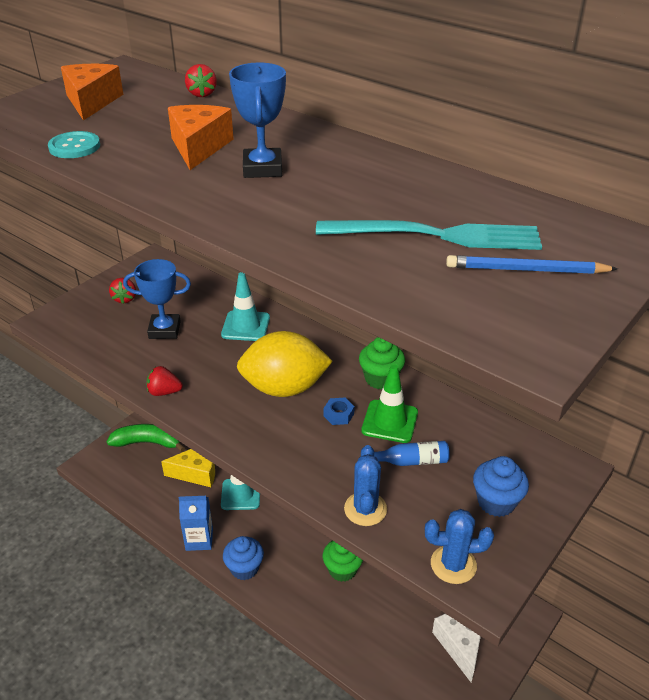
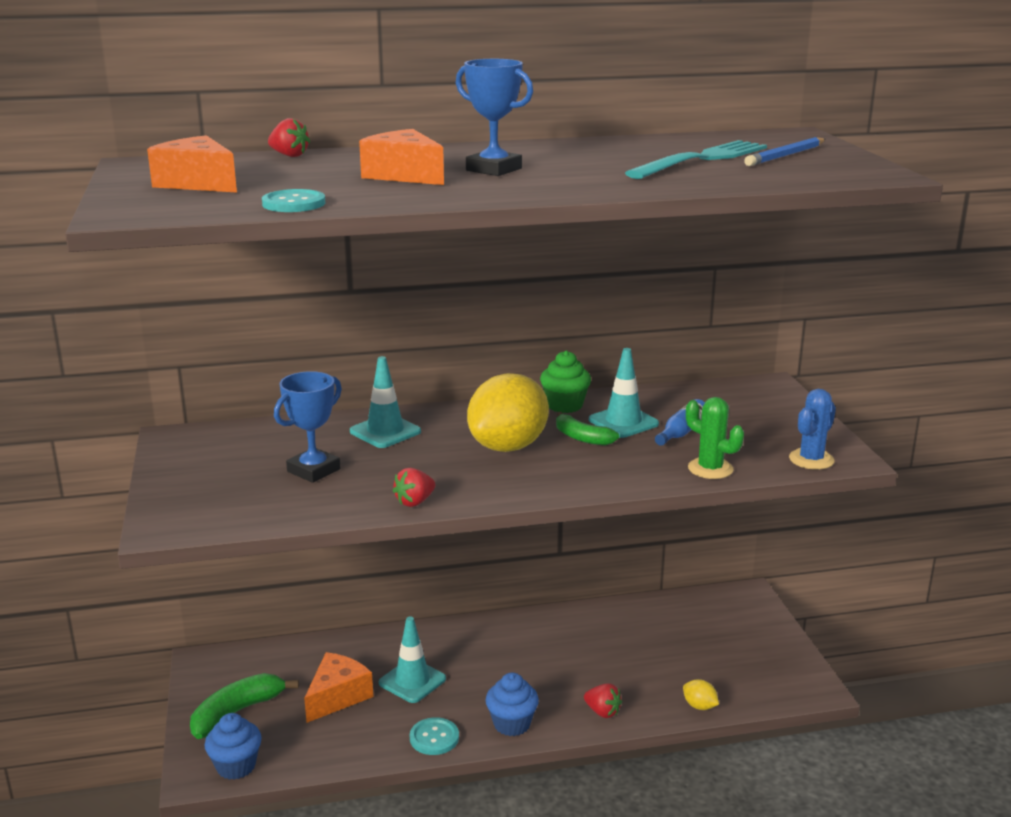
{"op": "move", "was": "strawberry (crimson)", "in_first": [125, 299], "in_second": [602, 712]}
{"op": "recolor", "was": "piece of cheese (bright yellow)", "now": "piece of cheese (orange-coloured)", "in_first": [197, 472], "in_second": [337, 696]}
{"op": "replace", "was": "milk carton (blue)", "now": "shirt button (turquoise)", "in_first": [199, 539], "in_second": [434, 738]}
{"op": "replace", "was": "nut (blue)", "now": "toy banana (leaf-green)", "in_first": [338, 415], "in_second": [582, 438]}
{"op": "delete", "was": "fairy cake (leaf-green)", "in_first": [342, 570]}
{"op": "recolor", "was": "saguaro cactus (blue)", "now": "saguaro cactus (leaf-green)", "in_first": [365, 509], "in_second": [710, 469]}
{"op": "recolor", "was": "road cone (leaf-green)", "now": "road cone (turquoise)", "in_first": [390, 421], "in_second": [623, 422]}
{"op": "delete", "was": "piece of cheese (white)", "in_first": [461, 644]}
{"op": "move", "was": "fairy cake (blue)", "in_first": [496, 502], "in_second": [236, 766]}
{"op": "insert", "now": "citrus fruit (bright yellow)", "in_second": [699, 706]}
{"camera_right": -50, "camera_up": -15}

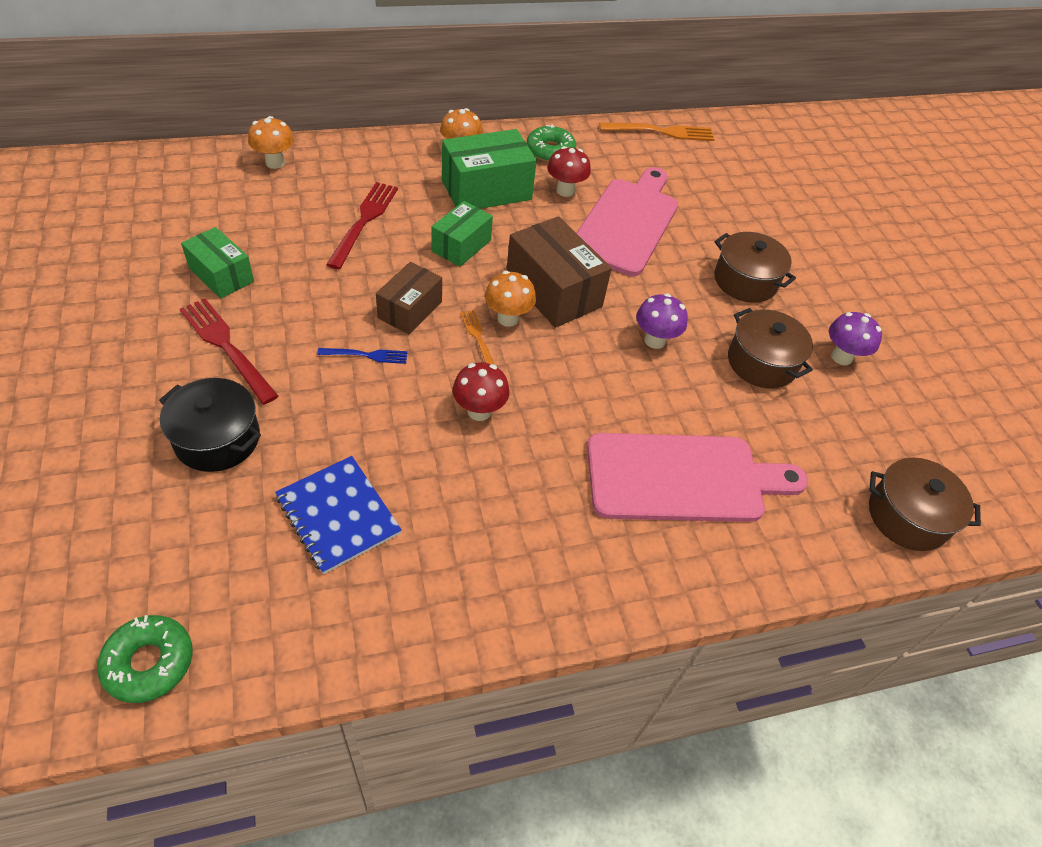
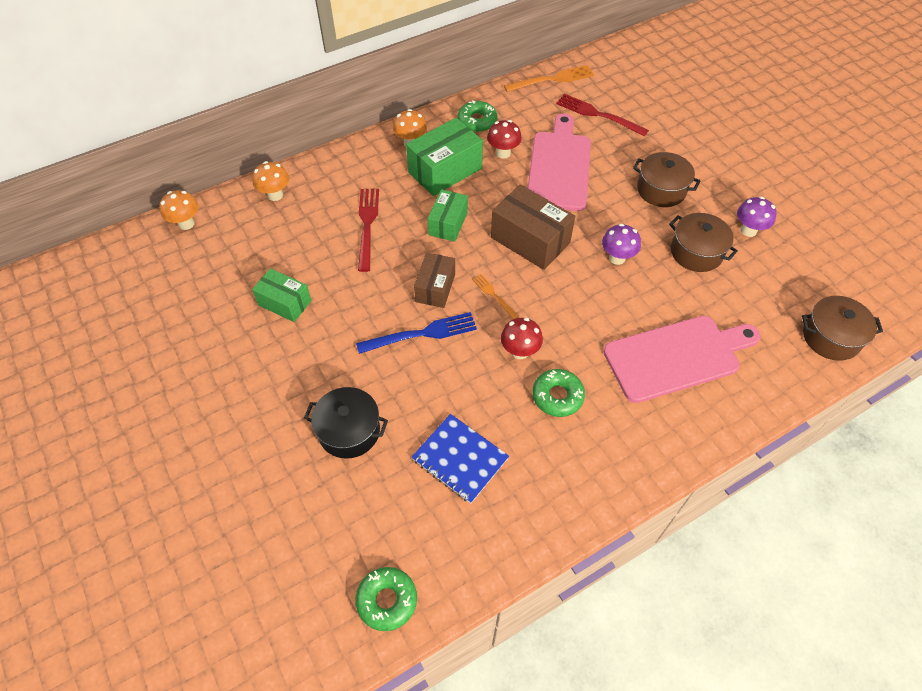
{"op": "move", "was": "fork (crimson)", "in_first": [226, 347], "in_second": [598, 115]}
{"op": "resize", "was": "fork (blue)", "in_first": [366, 355], "in_second": [421, 334], "ratio": 1.8}
{"op": "move", "was": "mushroom (orange-coloured)", "in_first": [508, 318], "in_second": [186, 224]}
{"op": "insert", "now": "doughnut (leaf-green)", "in_second": [557, 396]}
{"camera_right": -10, "camera_up": 5}

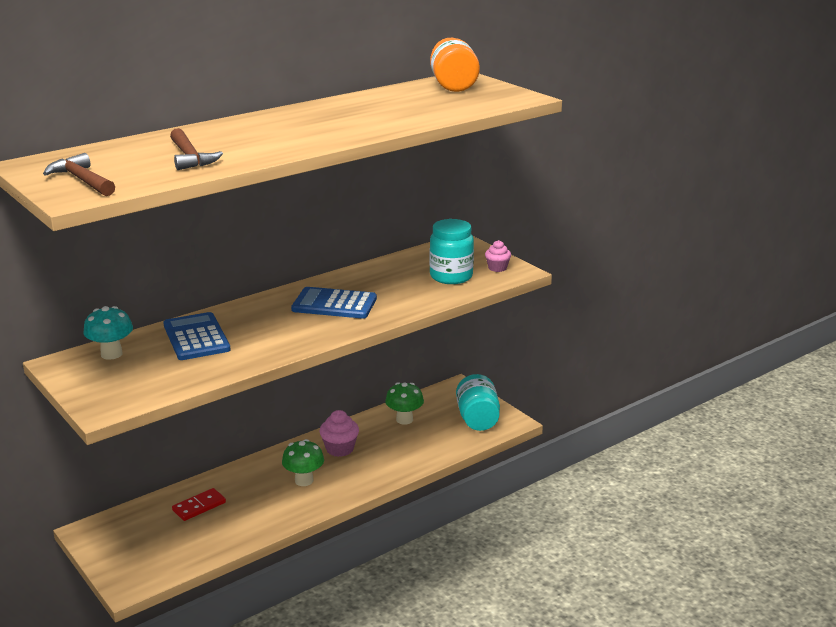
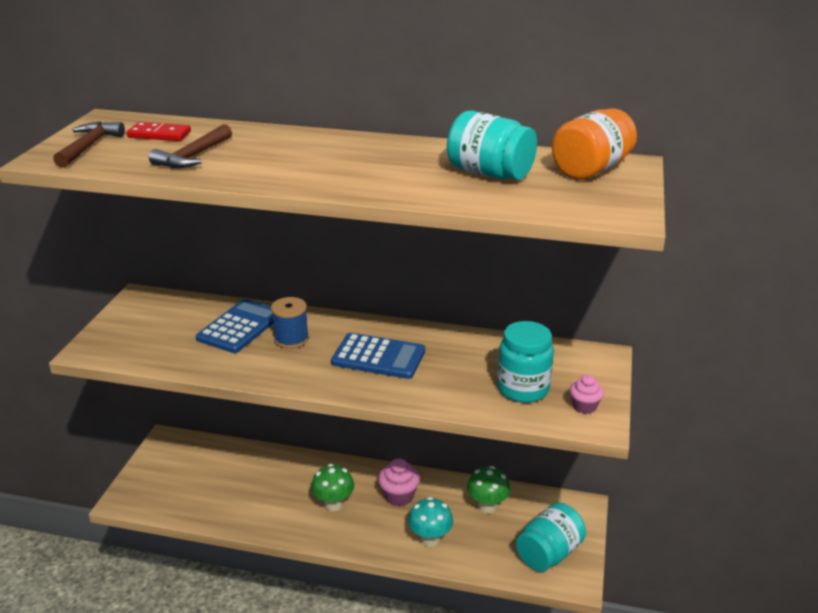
{"op": "move", "was": "mushroom (turquoise)", "in_first": [111, 354], "in_second": [430, 539]}
{"op": "move", "was": "domino tile (crimson)", "in_first": [199, 506], "in_second": [159, 135]}
{"op": "rotate", "was": "adding machine (blue)", "in_first": [334, 304], "in_second": [378, 357], "clockwise": 135}
{"op": "insert", "now": "spool (blue)", "in_second": [291, 339]}
{"op": "insert", "now": "jam jar (turquoise)", "in_second": [489, 173]}
{"camera_right": 50, "camera_up": 5}

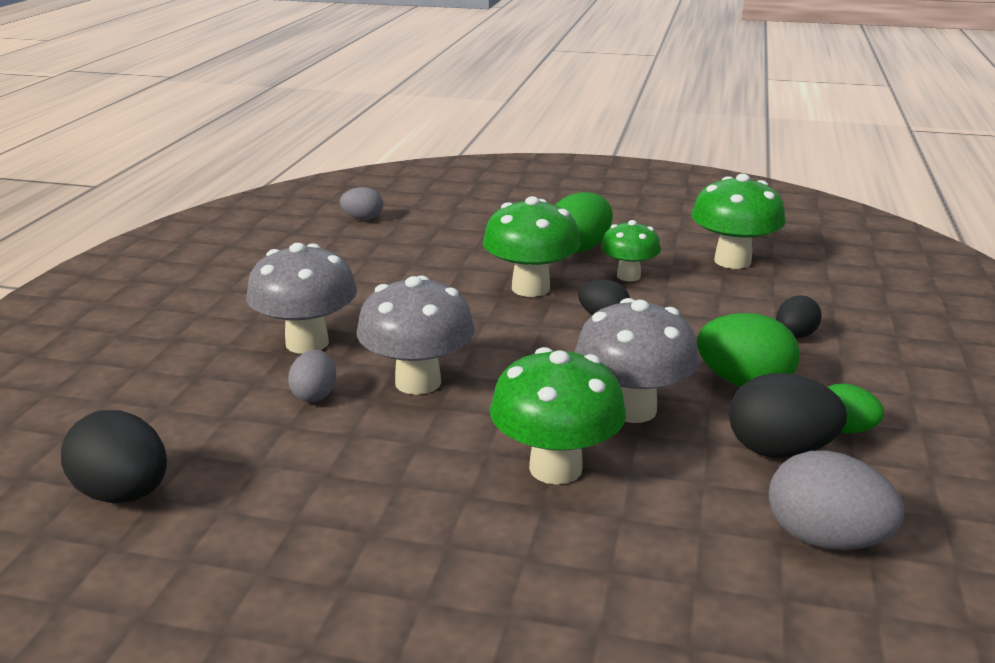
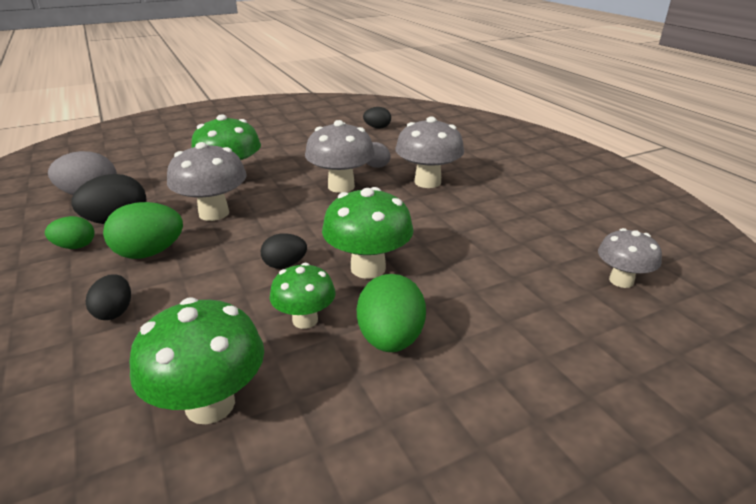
{"op": "resize", "was": "toy egg (black)", "in_first": [123, 494], "in_second": [377, 127], "ratio": 0.61}
{"op": "replace", "was": "toy egg (gray)", "now": "mushroom (gray)", "in_first": [363, 218], "in_second": [621, 281]}
{"camera_right": 140, "camera_up": 5}

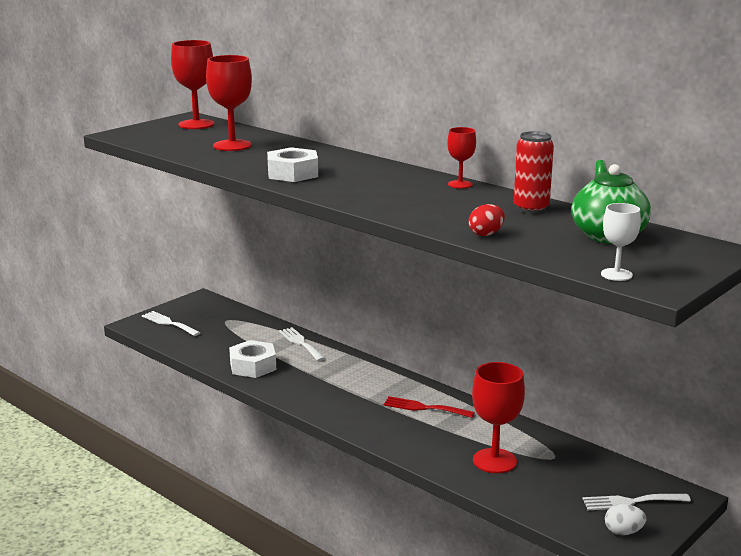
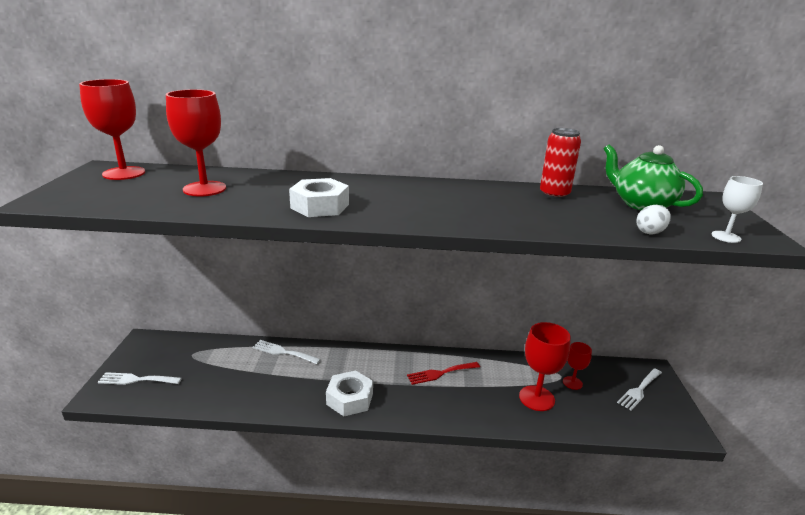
{"op": "move", "was": "nut (white)", "in_first": [253, 366], "in_second": [350, 399]}
{"op": "move", "was": "chalice (crimson)", "in_first": [460, 184], "in_second": [572, 383]}
{"op": "delete", "was": "toy egg (crimson)", "in_first": [486, 234]}
{"op": "move", "was": "toy egg (white)", "in_first": [623, 532], "in_second": [650, 232]}
{"camera_right": -40, "camera_up": 5}

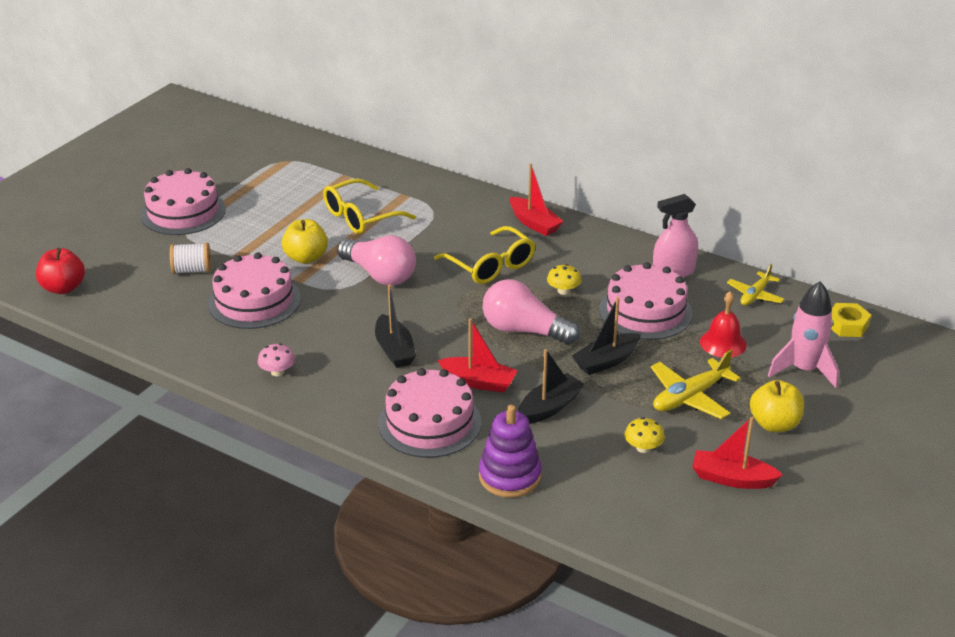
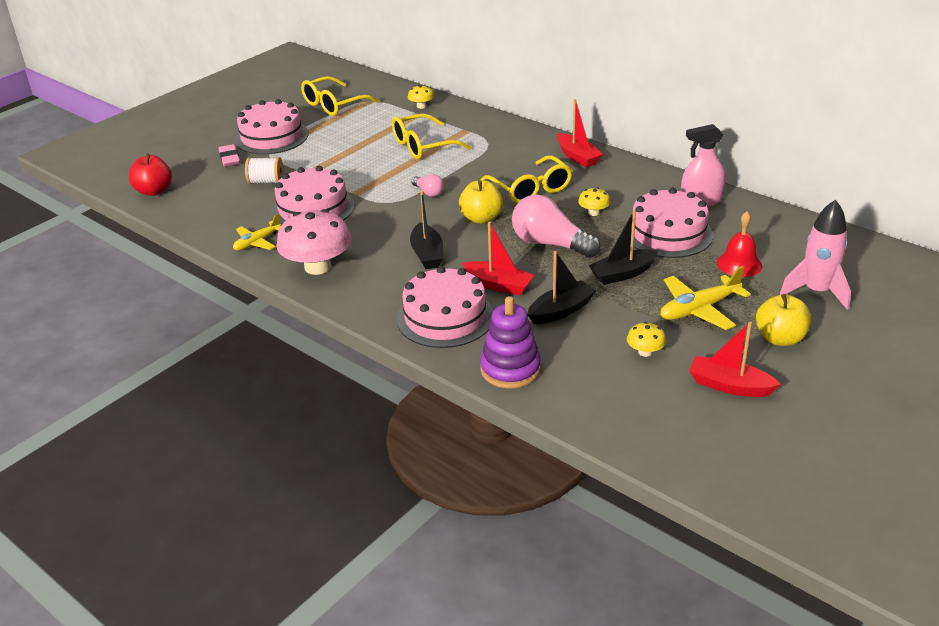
{"op": "resize", "was": "mushroom (rose-pink)", "in_first": [277, 372], "in_second": [317, 267], "ratio": 2.17}
{"op": "move", "was": "apple (bright yellow)", "in_first": [306, 258], "in_second": [481, 218]}
{"op": "resize", "was": "lightbulb (rose-pink)", "in_first": [379, 275], "in_second": [428, 192], "ratio": 0.49}
{"op": "move", "was": "plane (bright yellow)", "in_first": [755, 295], "in_second": [257, 242]}
{"op": "delete", "was": "nut (bright yellow)", "in_first": [847, 325]}
{"op": "insert", "now": "gum eraser (rose-pink)", "in_second": [229, 158]}
{"op": "insert", "now": "spectacles (bright yellow)", "in_second": [334, 105]}
{"op": "insert", "now": "mushroom (bright yellow)", "in_second": [421, 106]}
{"camera_right": 10, "camera_up": 0}

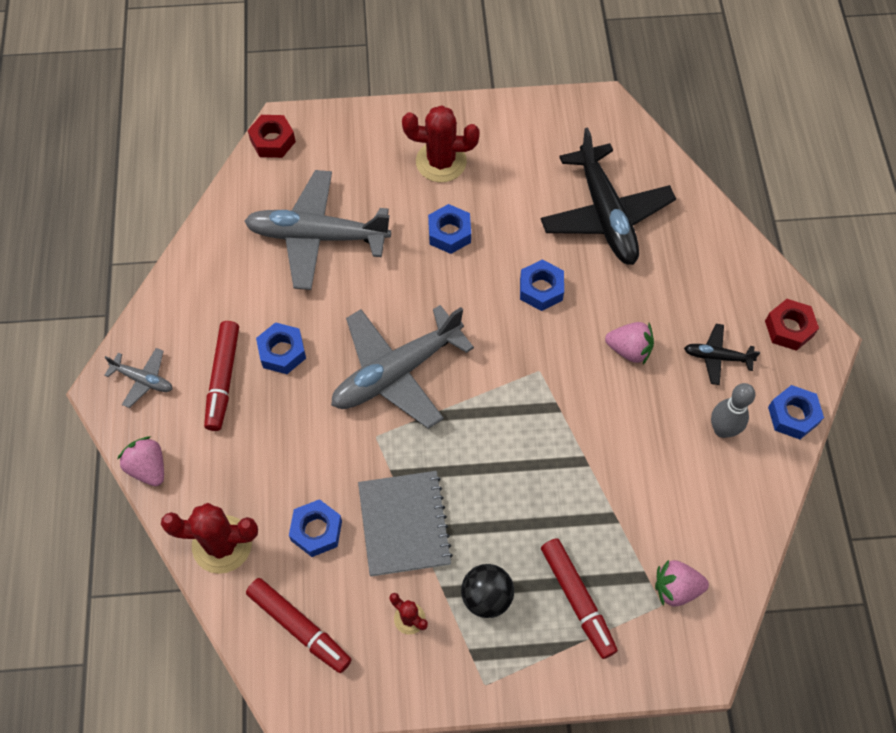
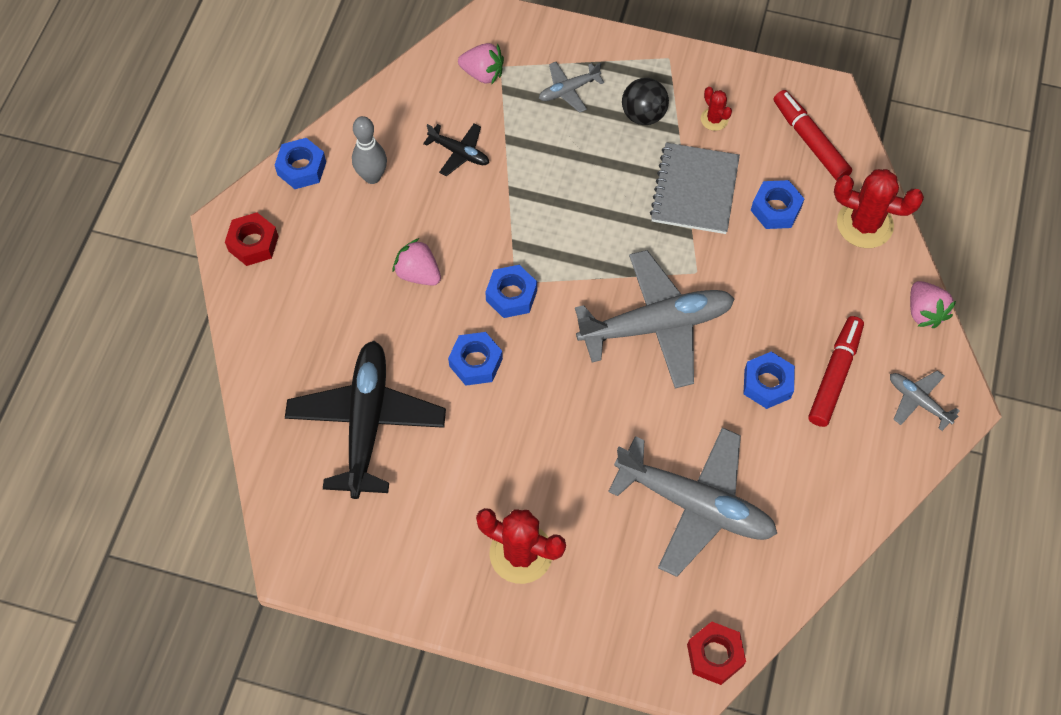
{"op": "move", "was": "nut (blue)", "in_first": [449, 233], "in_second": [511, 295]}
{"op": "replace", "was": "marker pen (crimson)", "now": "plane (gray)", "in_first": [577, 600], "in_second": [568, 90]}
{"op": "move", "was": "plane (black)", "in_first": [717, 357], "in_second": [459, 153]}
{"camera_right": -160, "camera_up": 0}

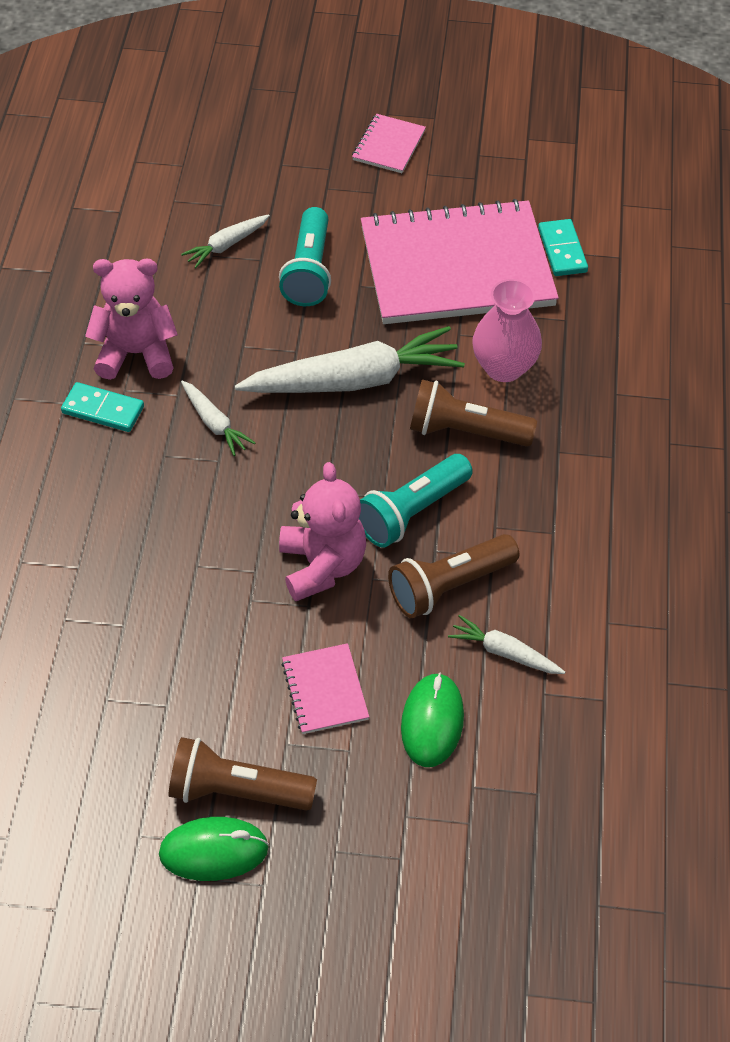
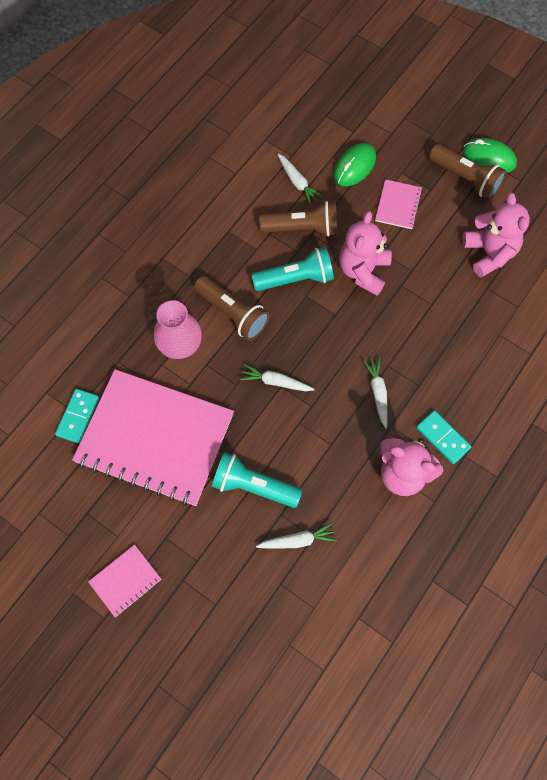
{"op": "resize", "was": "toy carrot (white)", "in_first": [354, 380], "in_second": [275, 382], "ratio": 0.47}
{"op": "rotate", "was": "flashlight (turquoise)", "in_first": [309, 271], "in_second": [253, 486], "clockwise": -105}
{"op": "insert", "now": "teddy bear (rose-pink)", "in_second": [489, 253]}
{"camera_right": -150, "camera_up": 15}

